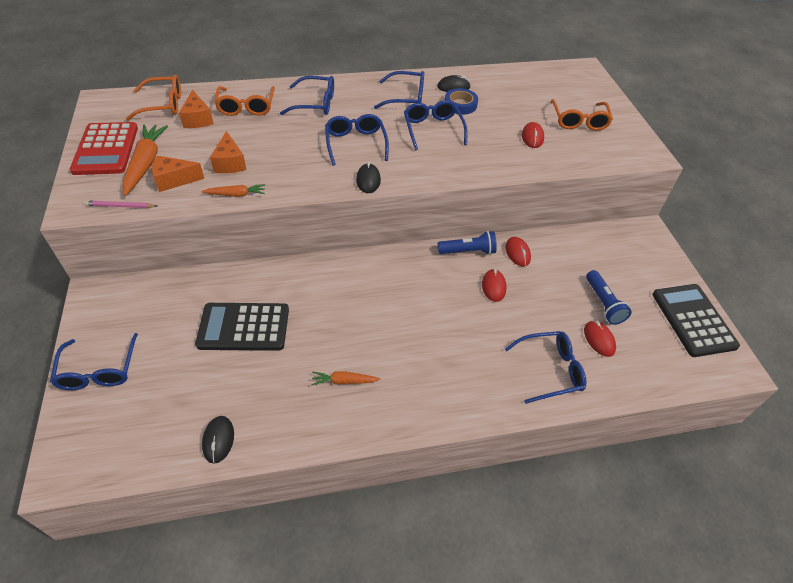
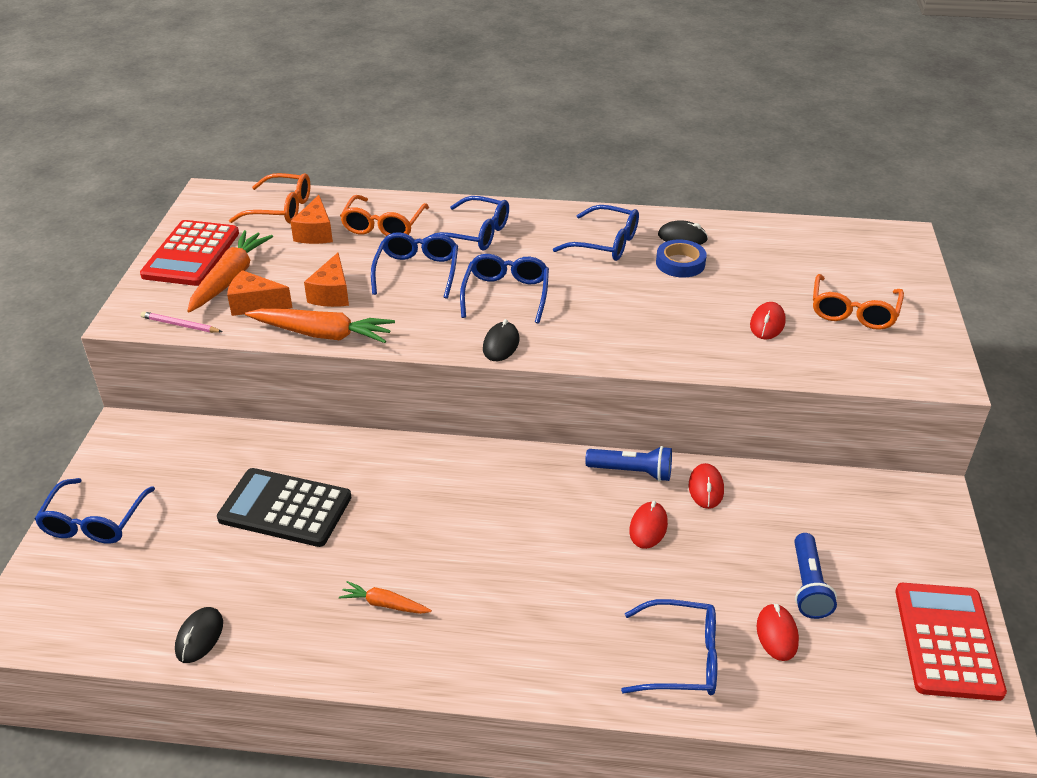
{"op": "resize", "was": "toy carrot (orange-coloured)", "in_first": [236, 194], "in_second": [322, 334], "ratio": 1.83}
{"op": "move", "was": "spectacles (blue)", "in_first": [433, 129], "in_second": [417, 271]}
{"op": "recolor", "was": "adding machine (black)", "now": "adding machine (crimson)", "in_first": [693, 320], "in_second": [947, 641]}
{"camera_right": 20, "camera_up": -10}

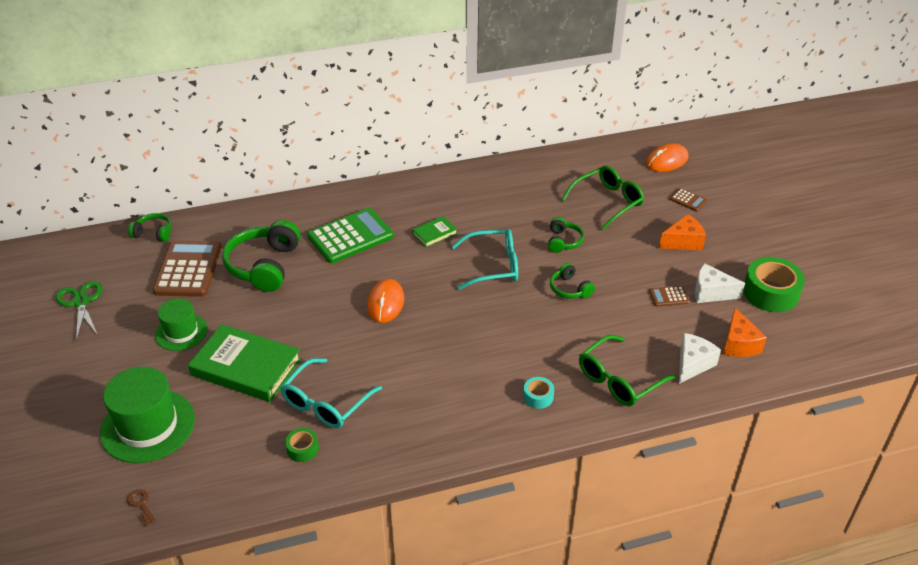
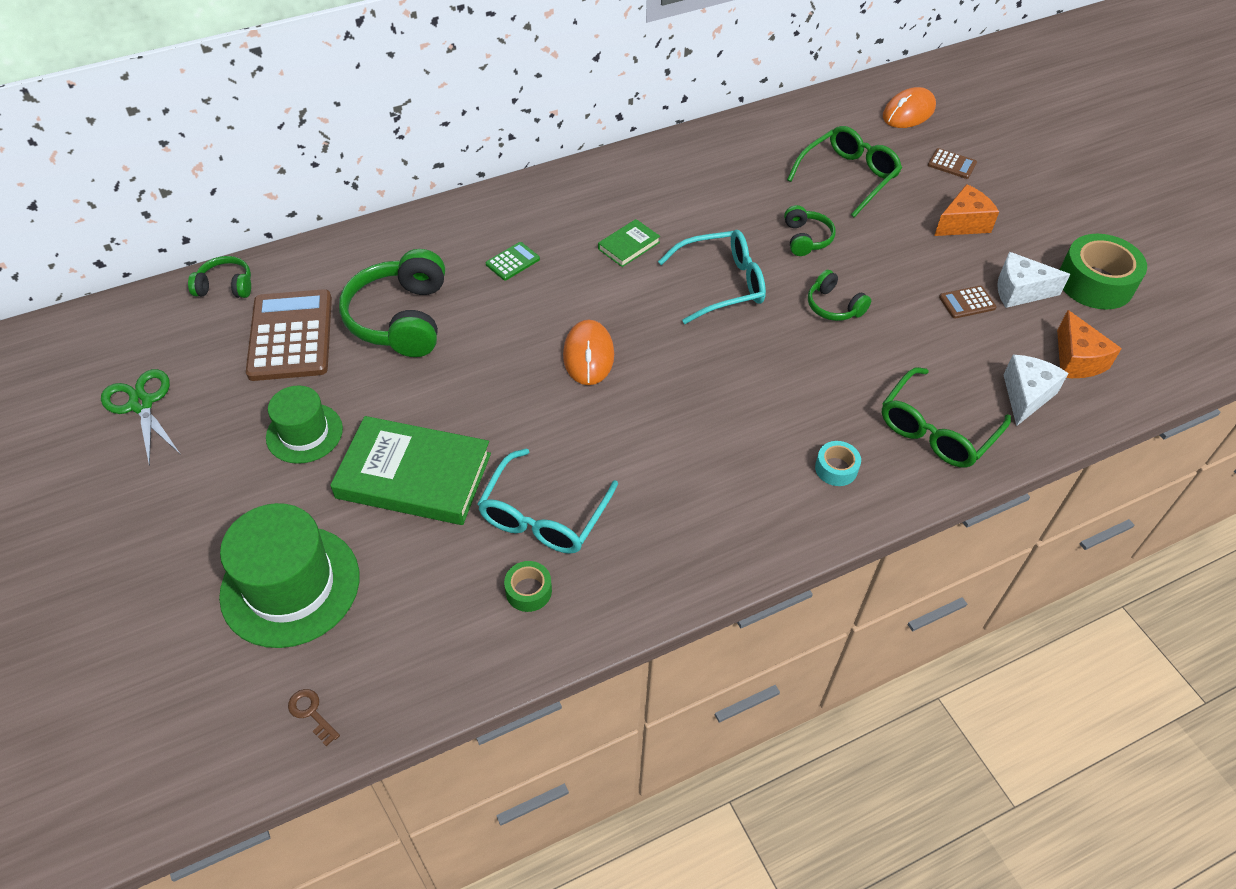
{"op": "resize", "was": "adding machine (leaf-green)", "in_first": [350, 236], "in_second": [512, 262], "ratio": 0.45}
{"camera_right": -10, "camera_up": 10}

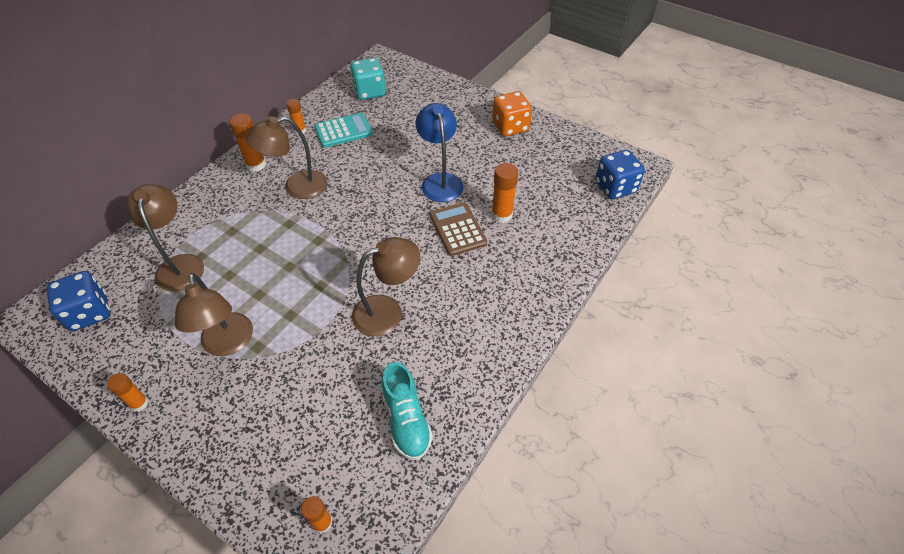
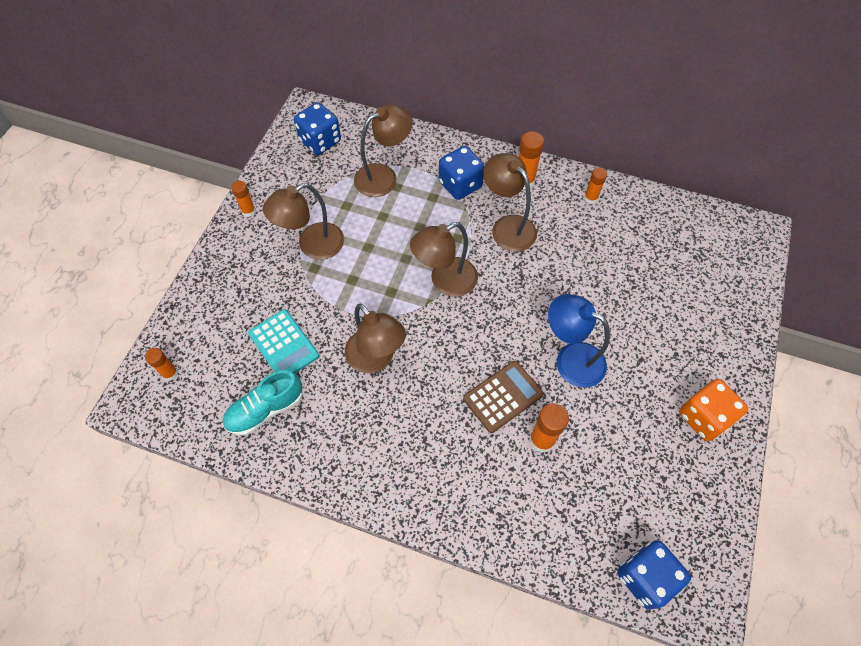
{"op": "move", "was": "adding machine (turquoise)", "in_first": [343, 131], "in_second": [283, 345]}
{"op": "delete", "was": "game die (turquoise)", "in_first": [369, 92]}
{"op": "rotate", "was": "reading lamp (blue)", "in_first": [440, 181], "in_second": [570, 359], "clockwise": -120}
{"op": "insert", "now": "reading lamp (russet)", "in_second": [445, 281]}
{"op": "insert", "now": "game die (blue)", "in_second": [460, 184]}
{"camera_right": 75, "camera_up": 10}

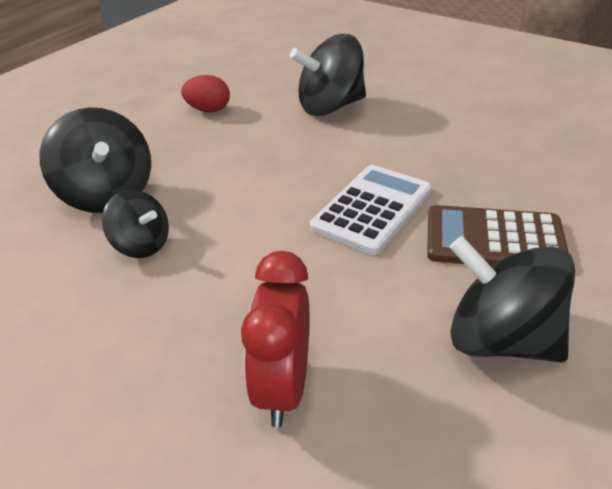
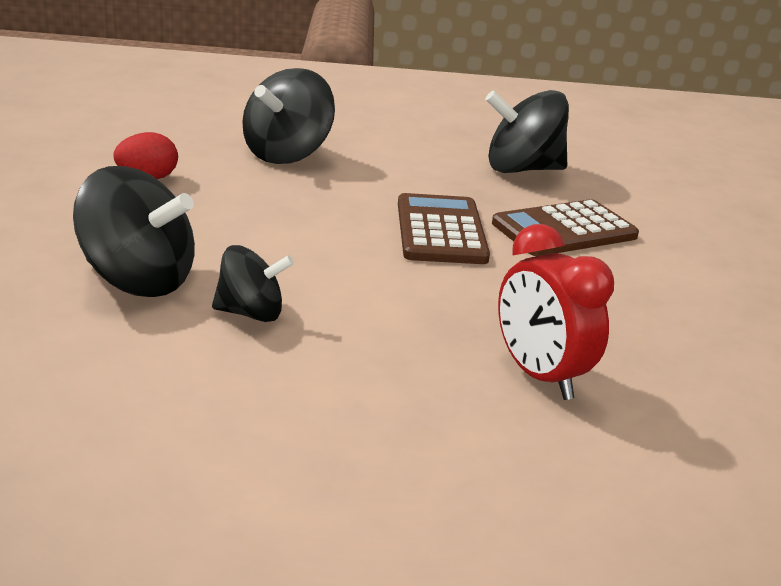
{"op": "recolor", "was": "adding machine (white)", "now": "adding machine (russet)", "in_first": [372, 209], "in_second": [440, 231]}
{"op": "move", "was": "whirligig (black)", "in_first": [501, 340], "in_second": [522, 169]}
{"camera_right": -40, "camera_up": -10}

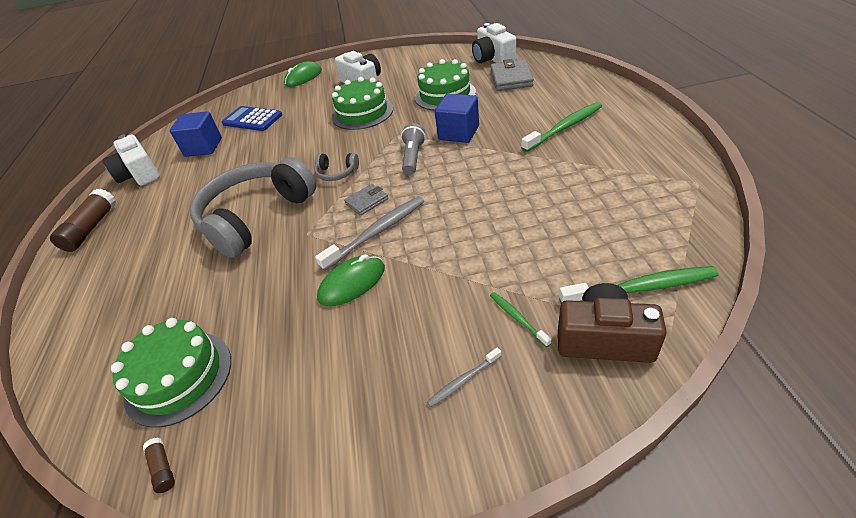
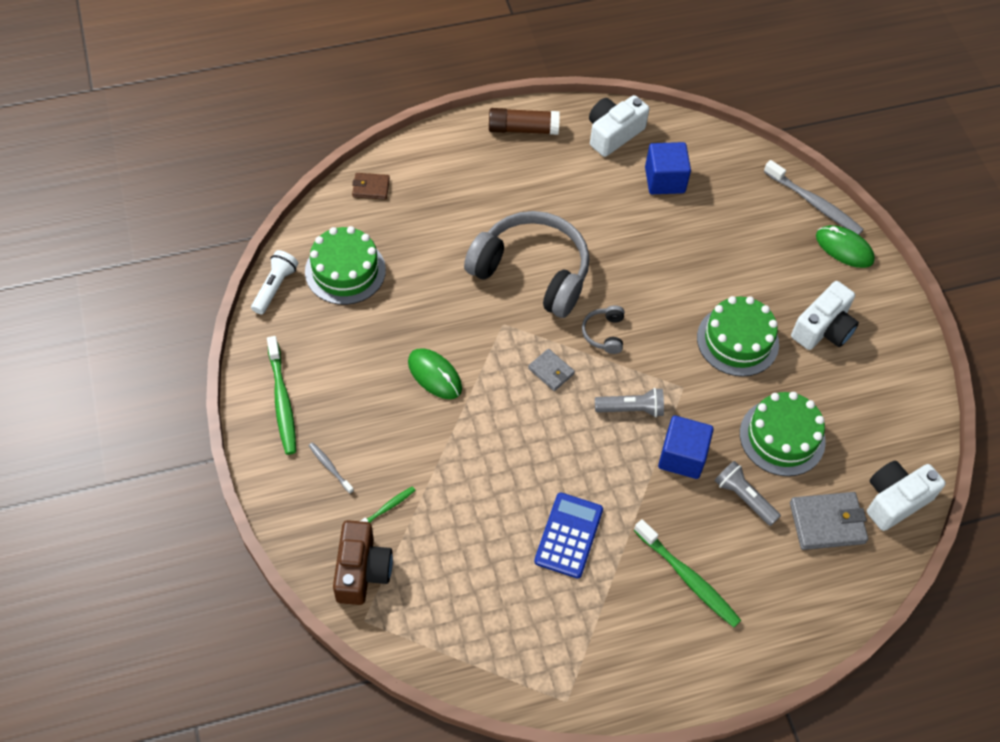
{"op": "replace", "was": "stick of glue (russet)", "now": "flashlight (white)", "in_first": [163, 468], "in_second": [275, 287]}
{"op": "move", "was": "adding machine (blue)", "in_first": [252, 119], "in_second": [568, 535]}
{"op": "move", "was": "dental brush (gray)", "in_first": [377, 232], "in_second": [814, 203]}
{"op": "move", "was": "dental brush (leaf-green)", "in_first": [641, 288], "in_second": [282, 401]}
{"op": "insert", "now": "billfold (russet)", "in_second": [371, 188]}
{"op": "insert", "now": "flashlight (gray)", "in_second": [744, 497]}
{"camera_right": 75, "camera_up": 15}

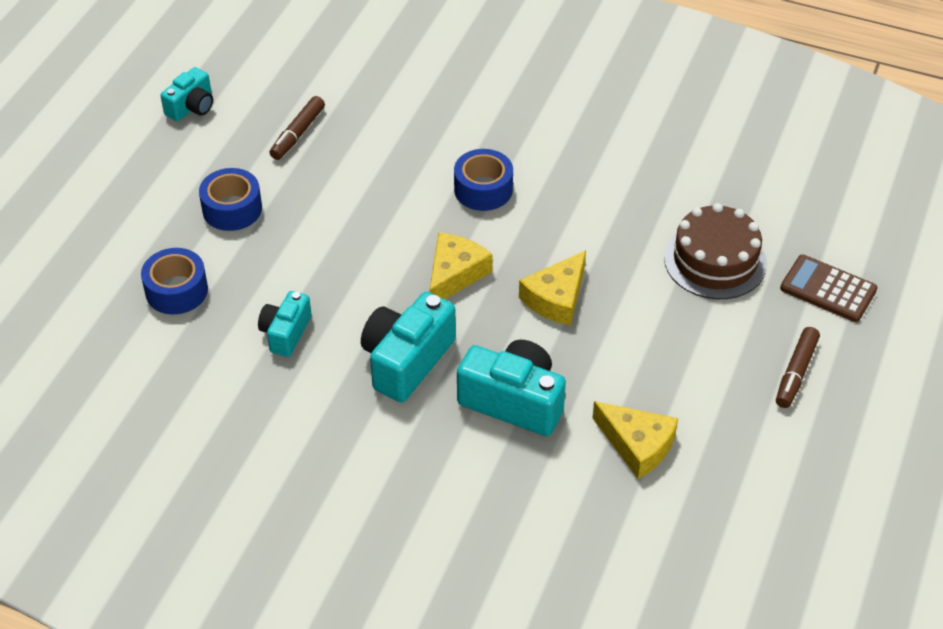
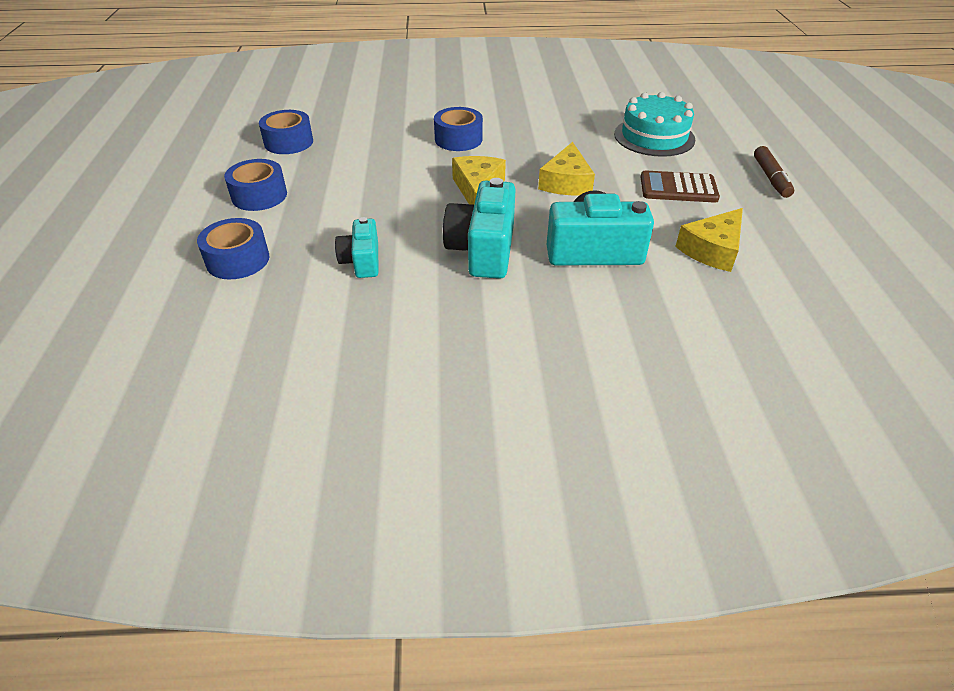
{"op": "delete", "was": "compact camera (turquoise)", "in_first": [191, 107]}
{"op": "replace", "was": "marker pen (russet)", "now": "tape (blue)", "in_first": [297, 134], "in_second": [288, 142]}
{"op": "rotate", "was": "piece of cheese (bright yellow)", "in_first": [637, 445], "in_second": [712, 249], "clockwise": 120}
{"op": "recolor", "was": "cake (russet)", "now": "cake (turquoise)", "in_first": [715, 260], "in_second": [654, 137]}
{"op": "move", "was": "adding machine (russet)", "in_first": [828, 289], "in_second": [678, 188]}
{"camera_right": -25, "camera_up": -5}

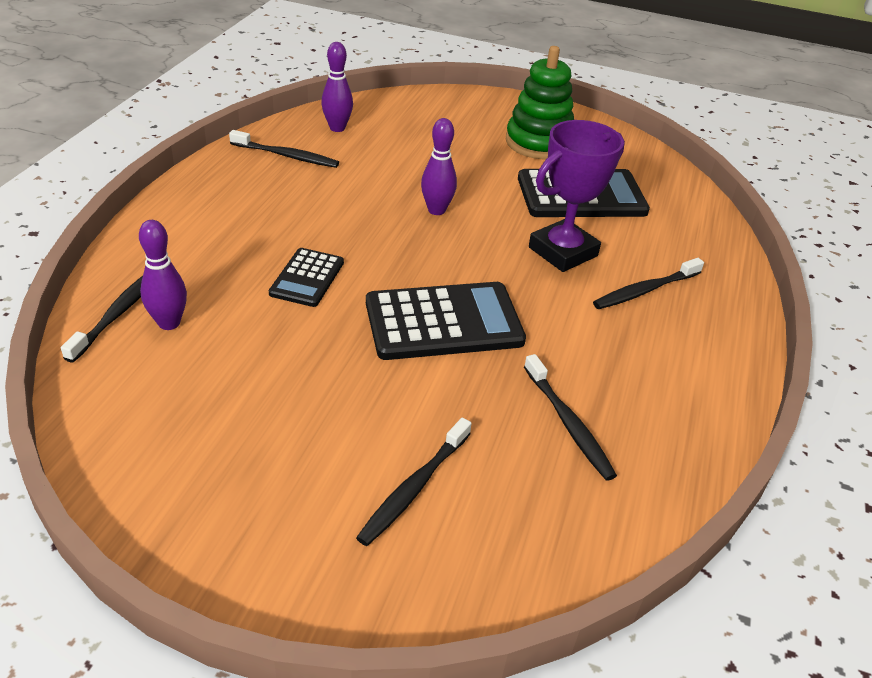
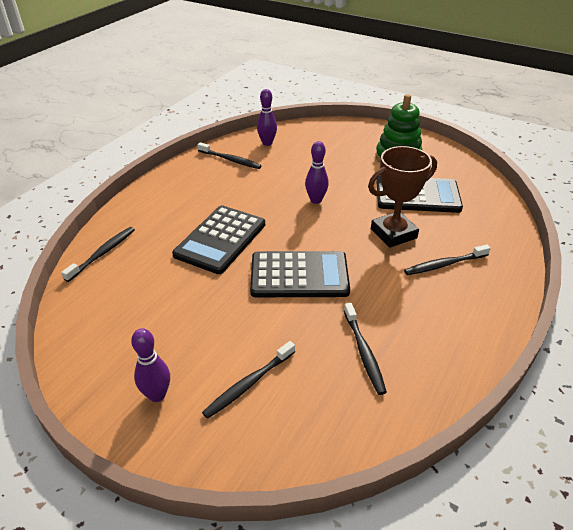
{"op": "move", "was": "bowling pin (violet)", "in_first": [169, 323], "in_second": [157, 395]}
{"op": "resize", "was": "adding machine (black)", "in_first": [307, 278], "in_second": [221, 239], "ratio": 1.77}
{"op": "recolor", "was": "award cup (violet)", "now": "award cup (russet)", "in_first": [562, 251], "in_second": [393, 233]}
{"camera_right": 15, "camera_up": 0}

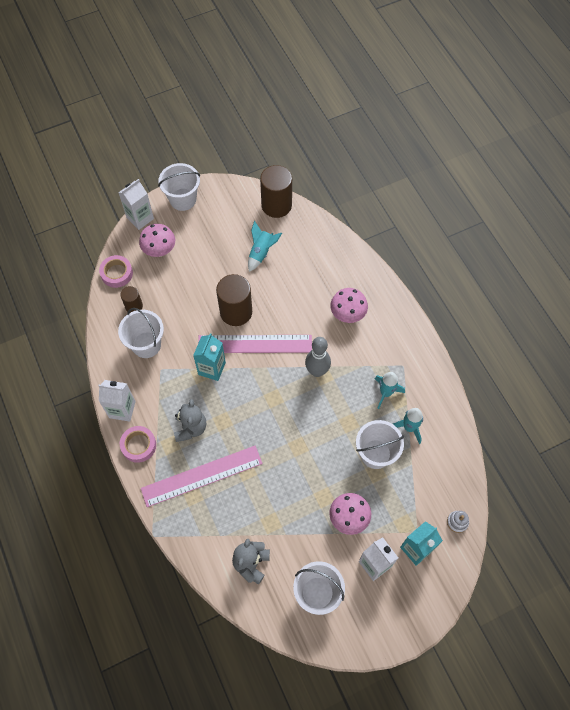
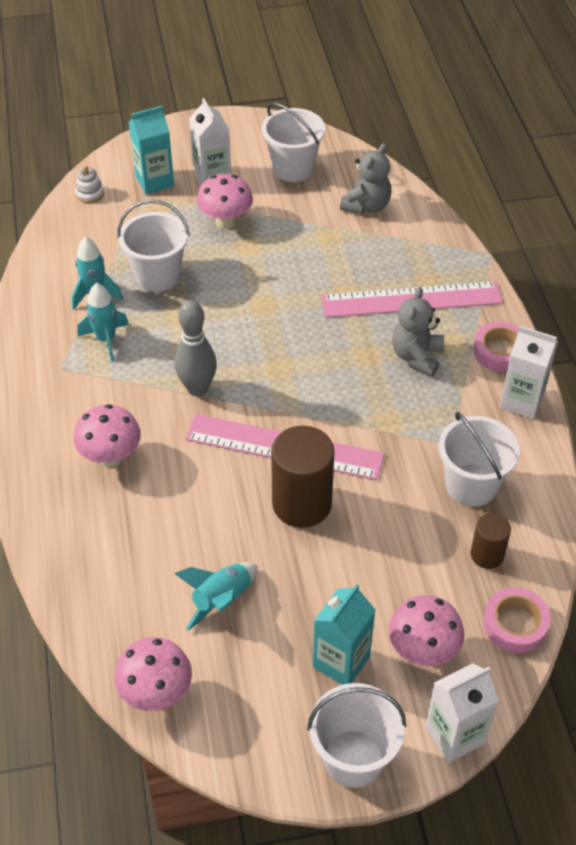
{"op": "move", "was": "milk carton (turquoise)", "in_first": [212, 368], "in_second": [341, 661]}
{"op": "replace", "was": "cylinder (russet)", "now": "mushroom (rose-pink)", "in_first": [276, 205], "in_second": [156, 693]}
{"camera_right": -165, "camera_up": -15}

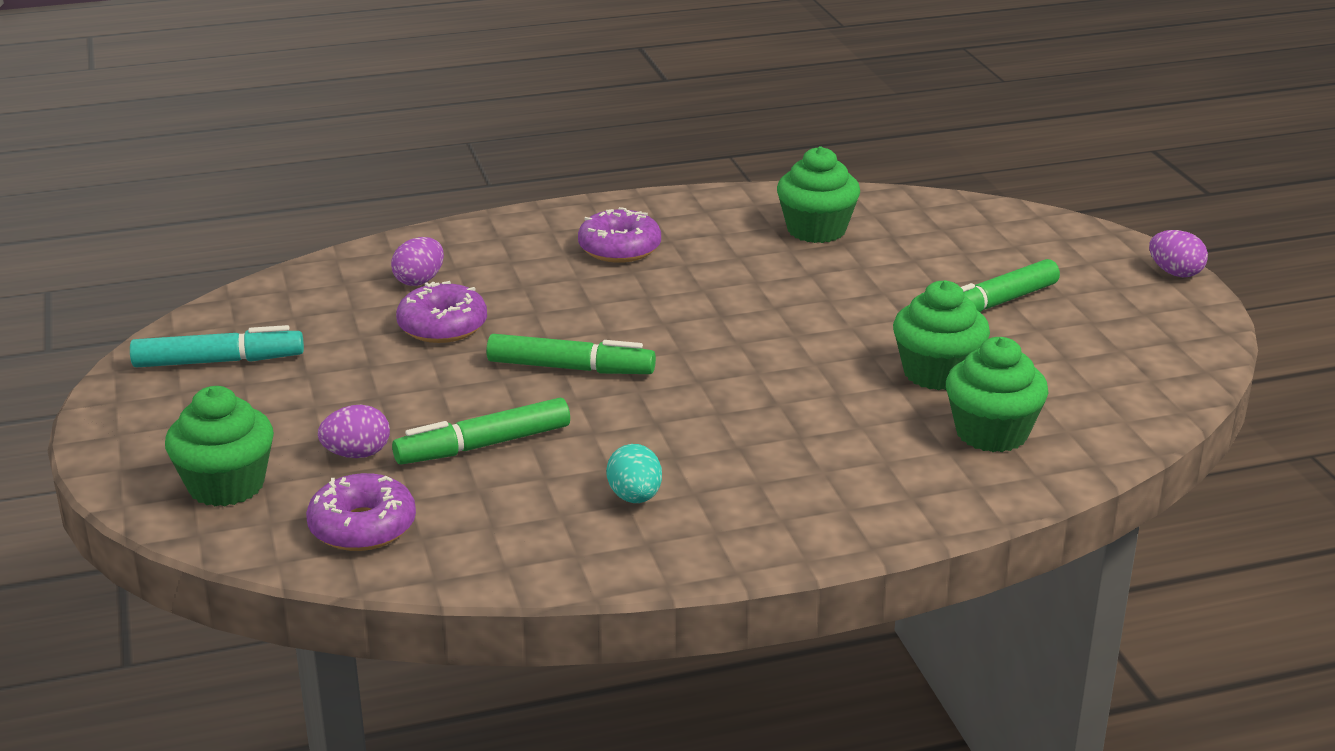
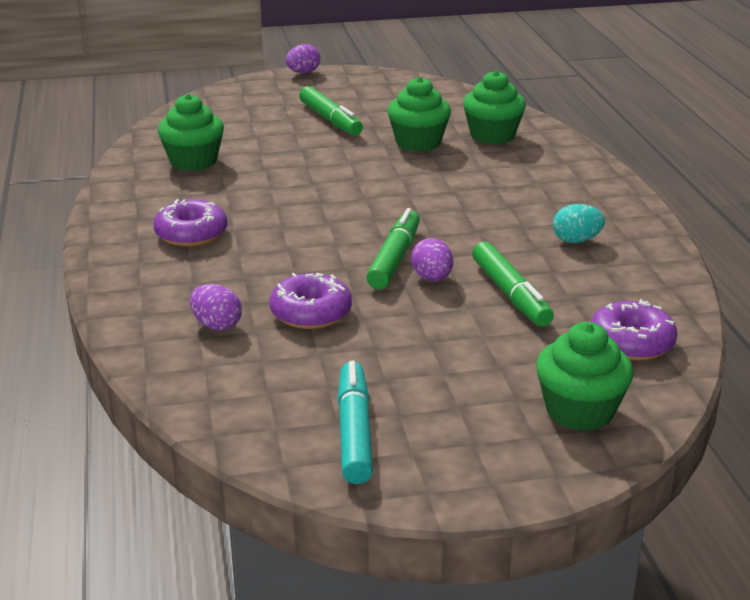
{"op": "move", "was": "toy egg (violet)", "in_first": [357, 454], "in_second": [432, 278]}
{"camera_right": -85, "camera_up": 0}

